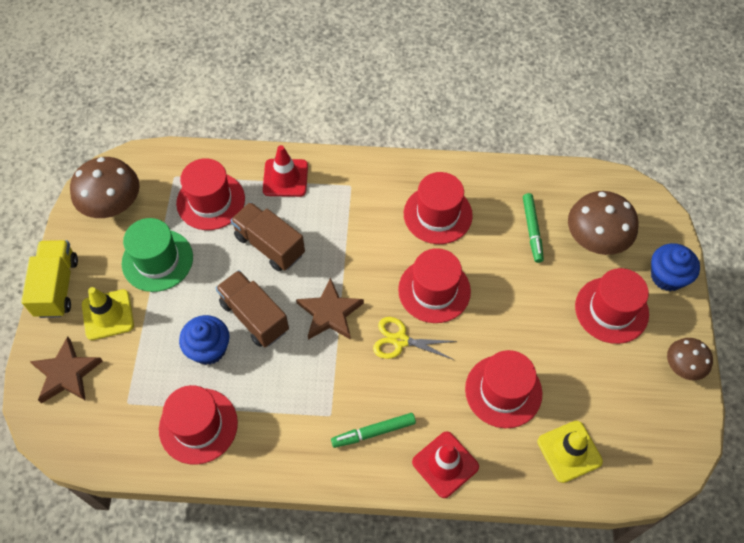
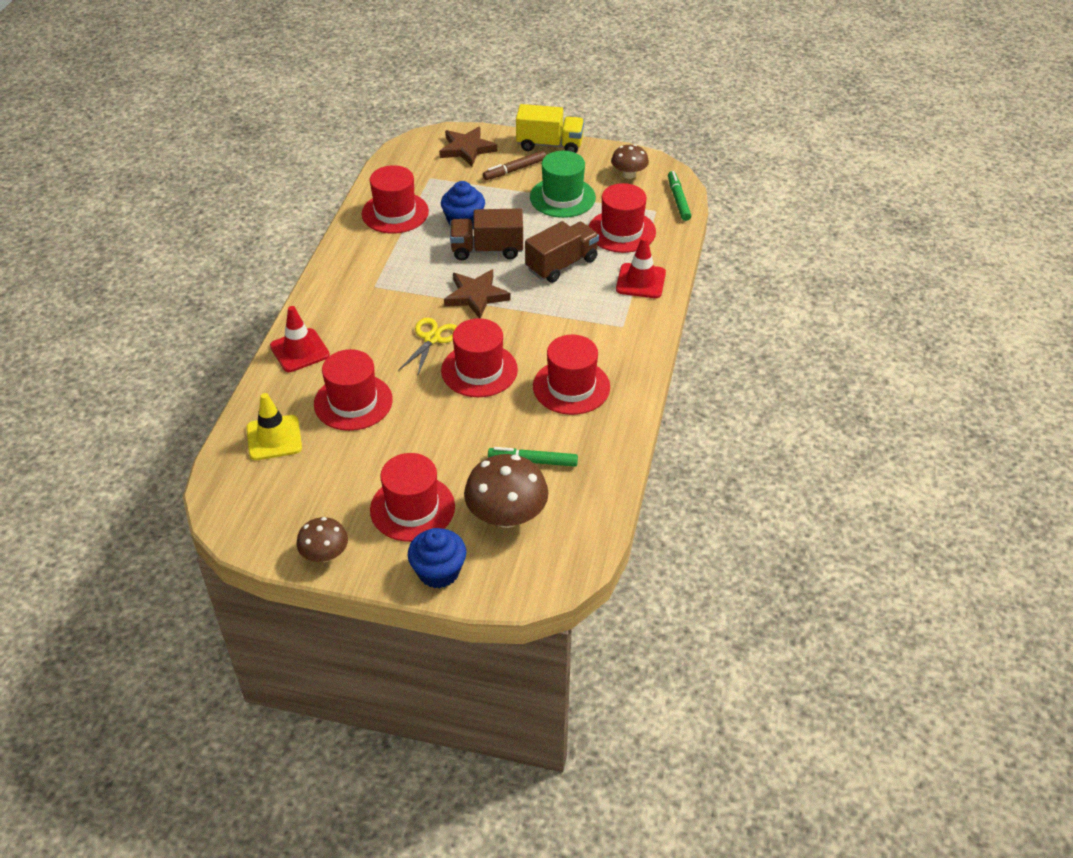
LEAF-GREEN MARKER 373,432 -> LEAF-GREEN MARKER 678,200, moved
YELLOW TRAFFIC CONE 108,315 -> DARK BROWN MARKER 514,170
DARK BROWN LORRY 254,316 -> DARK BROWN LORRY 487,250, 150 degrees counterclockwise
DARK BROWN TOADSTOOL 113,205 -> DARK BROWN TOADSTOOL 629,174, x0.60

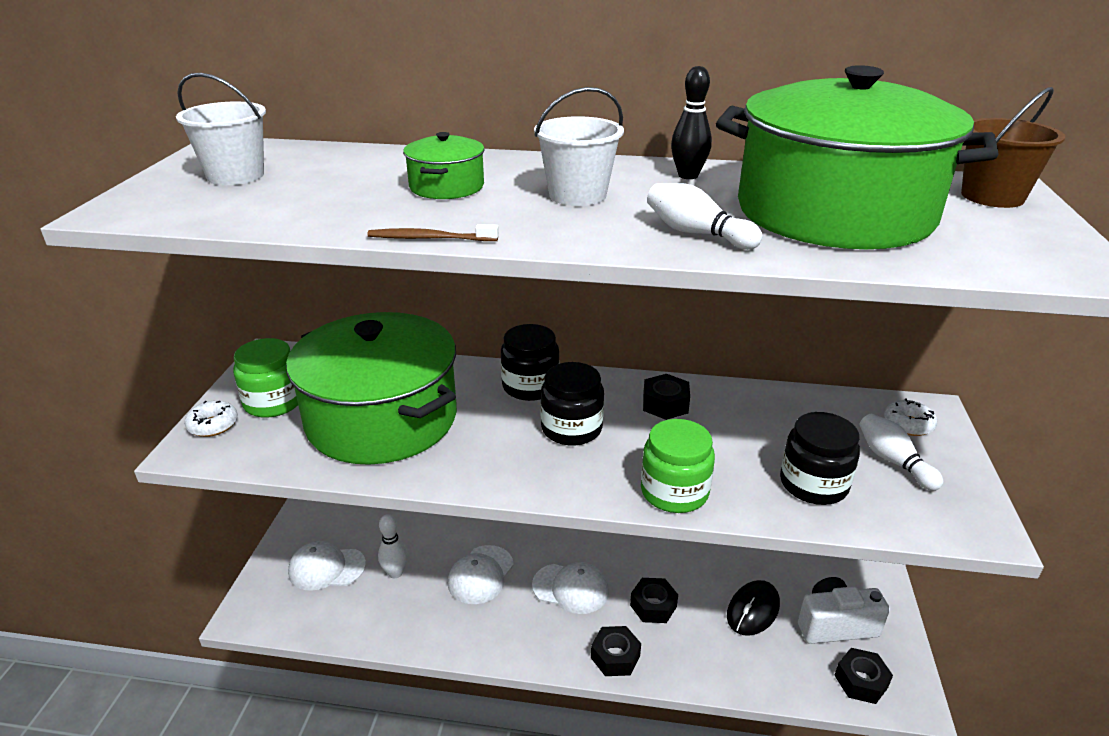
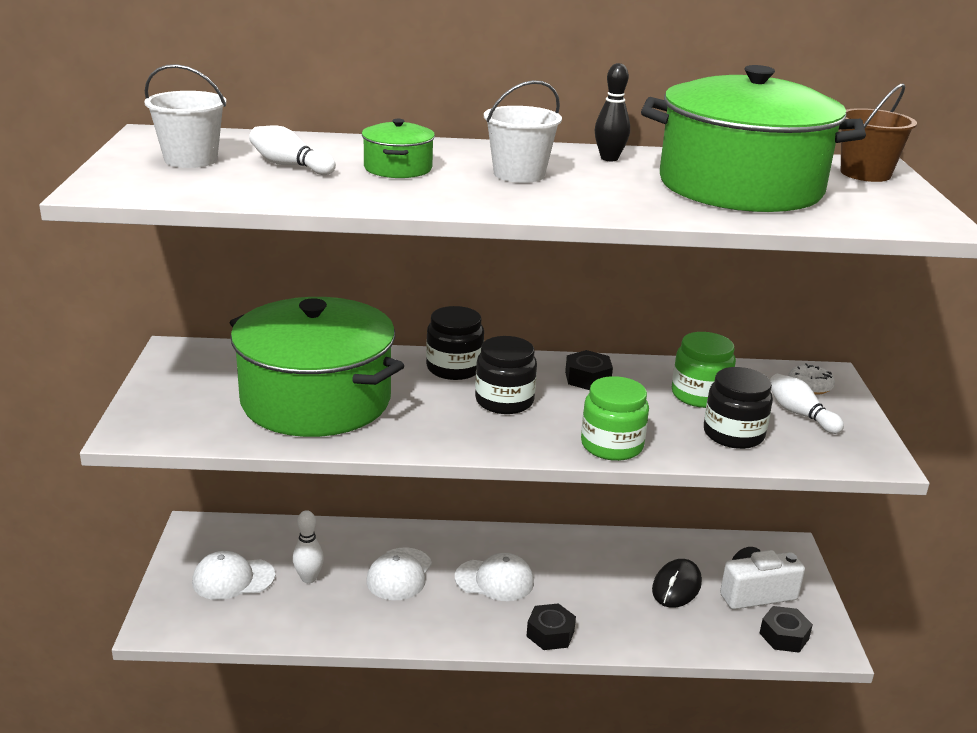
WHITE DOUGHNUT 213,425 -> none
DARK BROWN TOOTHBRUSH 429,238 -> none
JET-BLACK HEX NUT 653,606 -> none
LEAF-GREEN PRESERVE JAR 273,402 -> LEAF-GREEN PRESERVE JAR 699,395, moved
WHITE BOWLING PIN 697,234 -> WHITE BOWLING PIN 290,166, moved

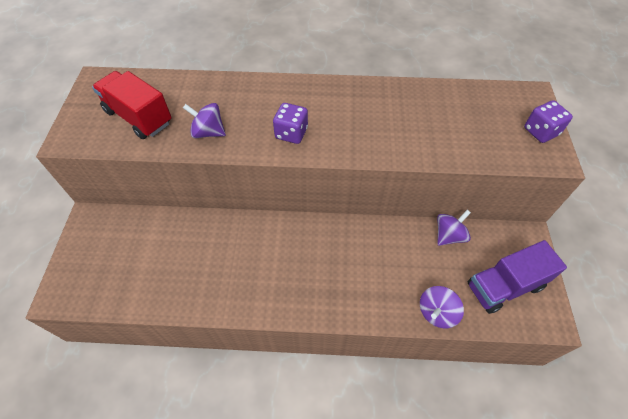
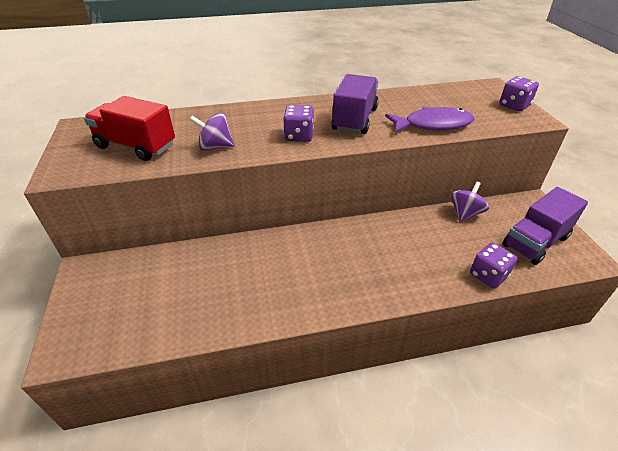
none -> ROYAL PURPLE LORRY 355,119
none -> ROYAL PURPLE TOY FISH 433,125
ROYAL PURPLE WHIRLIGIG 437,312 -> ROYAL PURPLE DIE 488,275

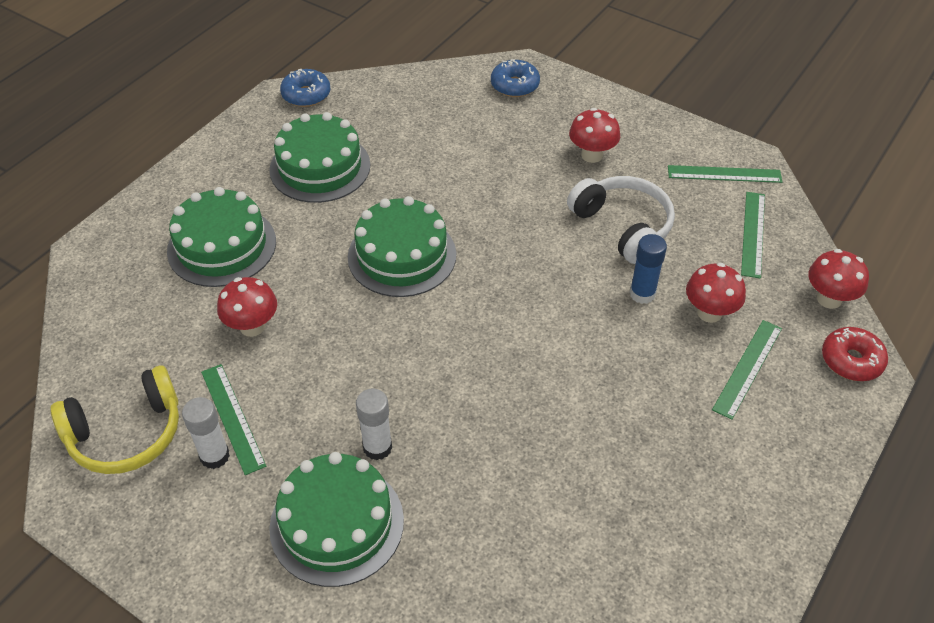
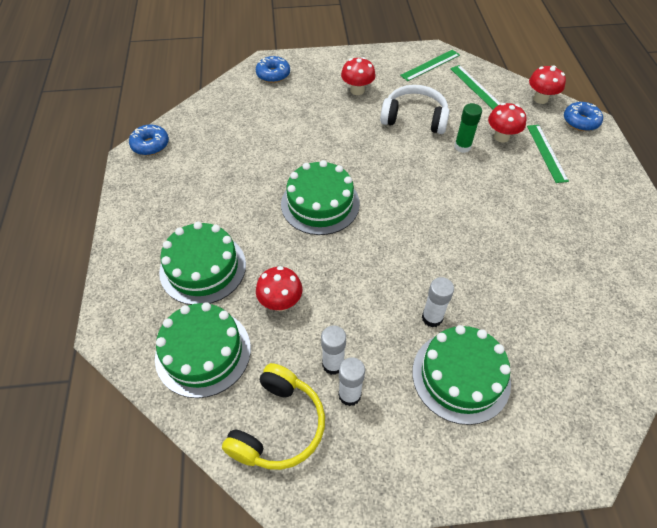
LEAF-GREEN CAKE 320,167 -> LEAF-GREEN CAKE 203,352, moved
LEAF-GREEN RULER 232,418 -> WHITE GLUE STICK 333,364
BLUE GLUE STICK 642,294 -> LEAF-GREEN GLUE STICK 462,147
RED DOUGHNUT 851,360 -> BLUE DOUGHNUT 580,121

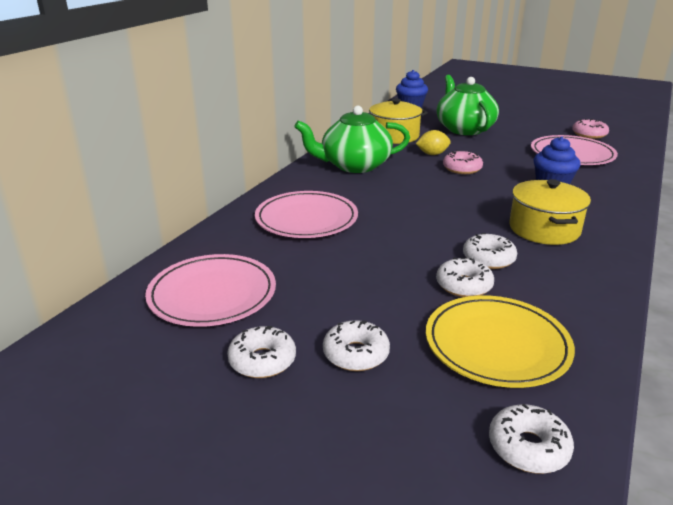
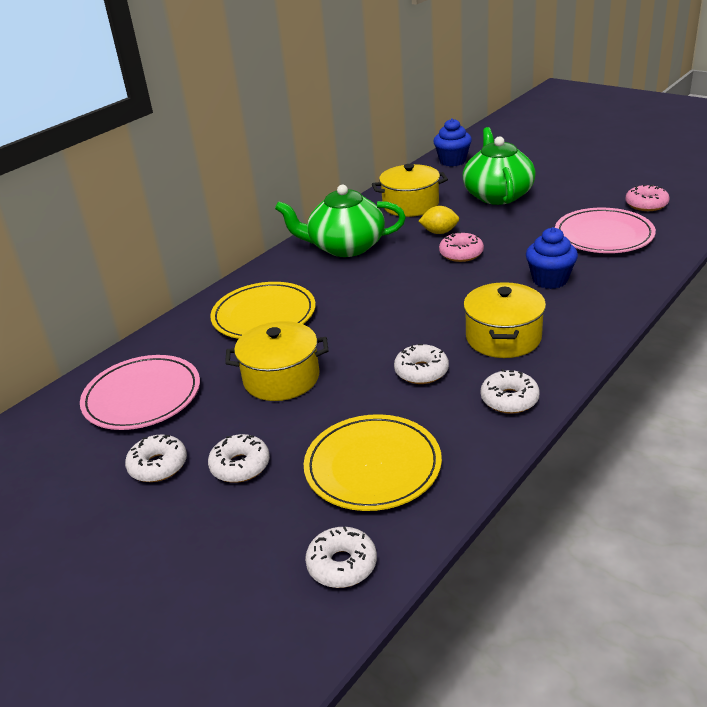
none -> YELLOW COOKING POT 281,378
WHITE DOUGHNUT 464,285 -> WHITE DOUGHNUT 509,399, moved
ROSY FLAT DISH 306,219 -> YELLOW FLAT DISH 264,315

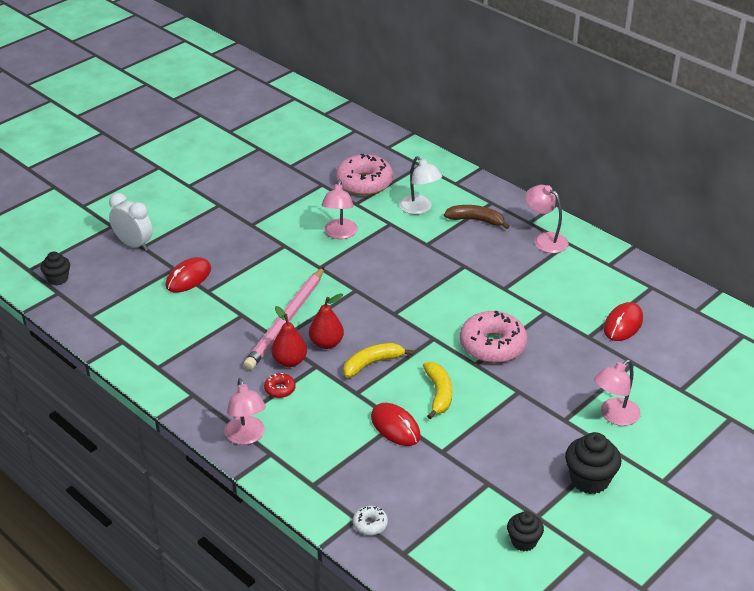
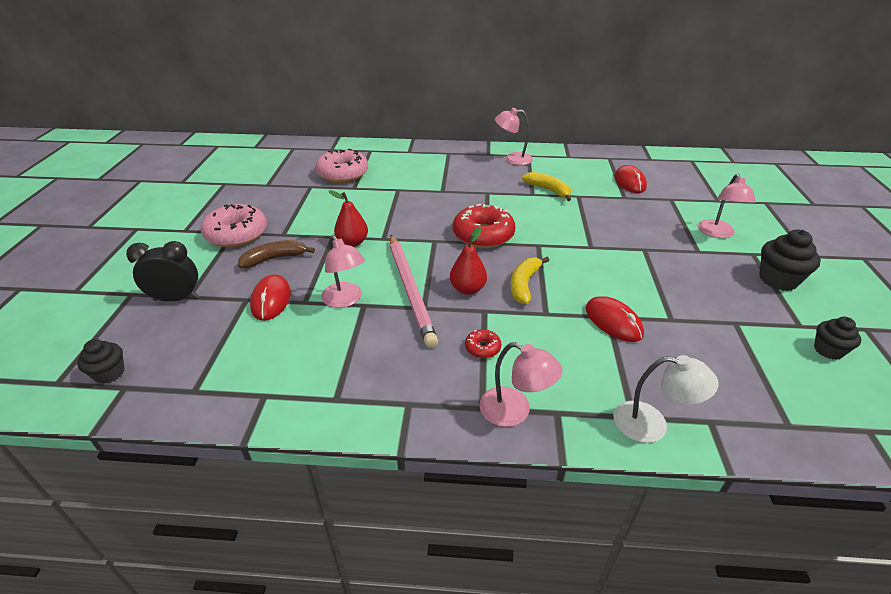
WHITE DOUGHNUT 370,524 -> none
none -> RED DOUGHNUT 483,235
RED TOY PEAR 289,361 -> RED TOY PEAR 352,242, moved
ROSY LAMP 339,234 -> ROSY LAMP 345,300, moved
WHITE LAMP 419,209 -> WHITE LAMP 652,424, moved
YELLOW BANANA 438,394 -> YELLOW BANANA 548,190, moved
DARK BROWN BANANA 476,220 -> DARK BROWN BANANA 275,259, moved
ROSY DOUGHNUT 492,345 -> ROSY DOUGHNUT 236,234, moved
WHITE ALARM CLOCK 134,244 -> JET-BLACK ALARM CLOCK 176,299
RED COMPUTER MOUSE 395,427 -> RED COMPUTER MOUSE 613,321, 45 degrees clockwise

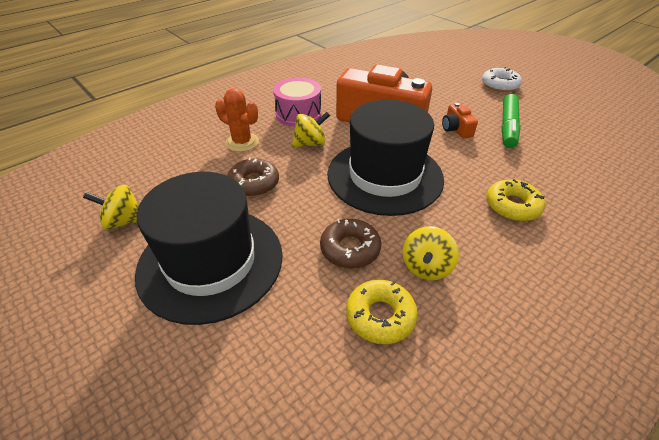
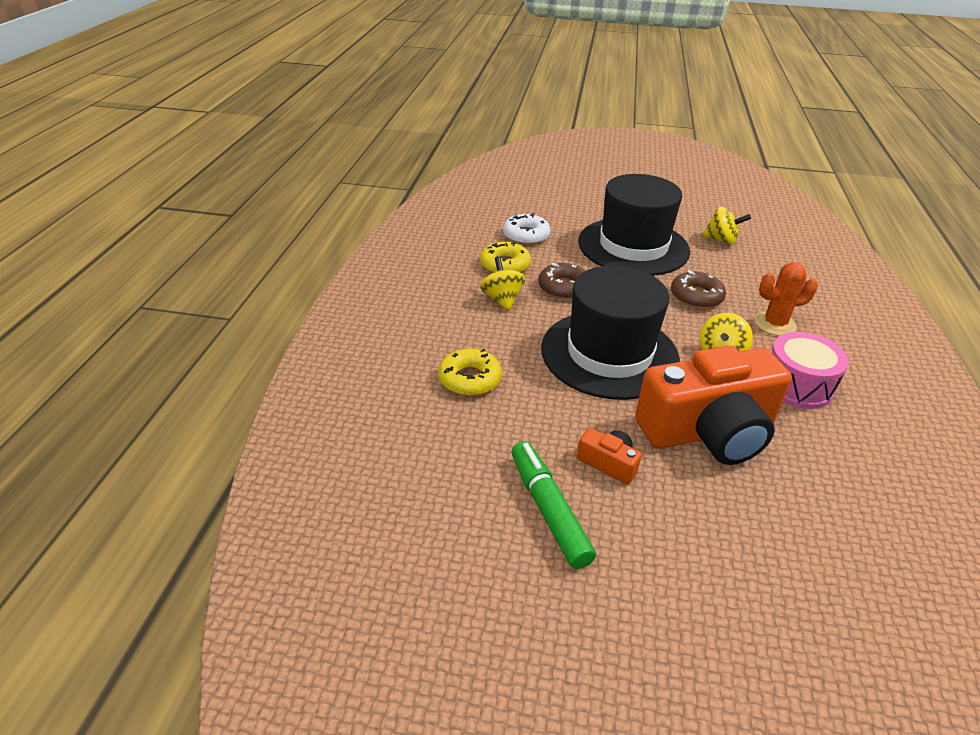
WHITE DOUGHNUT 500,85 -> WHITE DOUGHNUT 526,235, moved
YELLOW WHIRLIGIG 124,221 -> YELLOW WHIRLIGIG 721,240, 60 degrees clockwise

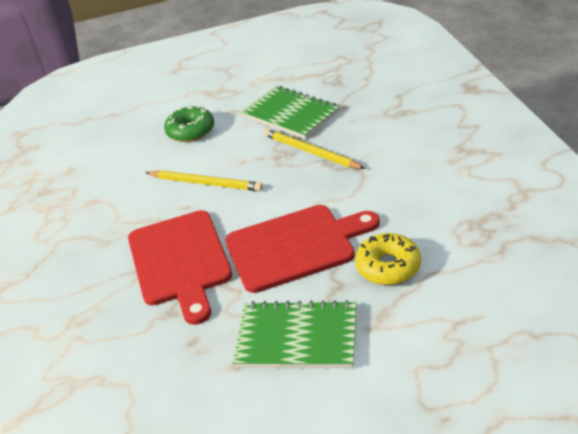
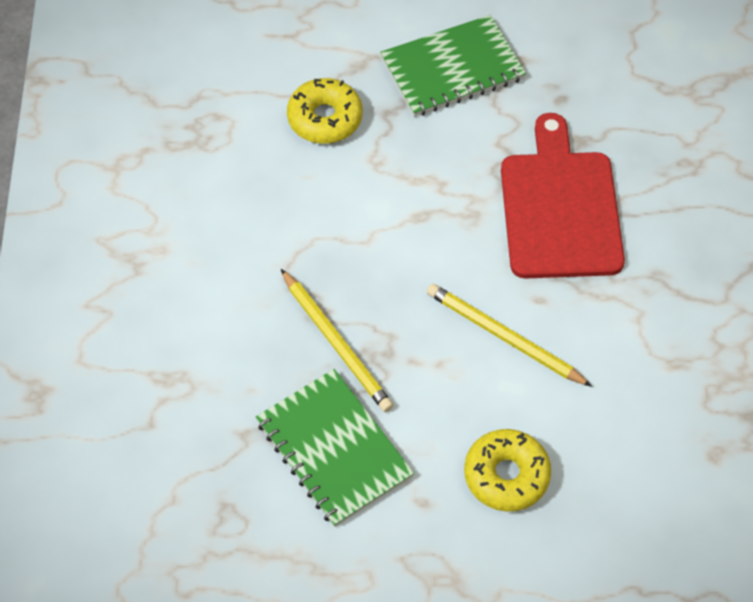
RED BREAD BOARD 295,246 -> none
LEAF-GREEN DOUGHNUT 190,131 -> YELLOW DOUGHNUT 506,475
LEAF-GREEN NOTEPAD 297,338 -> LEAF-GREEN NOTEPAD 452,69, 45 degrees counterclockwise

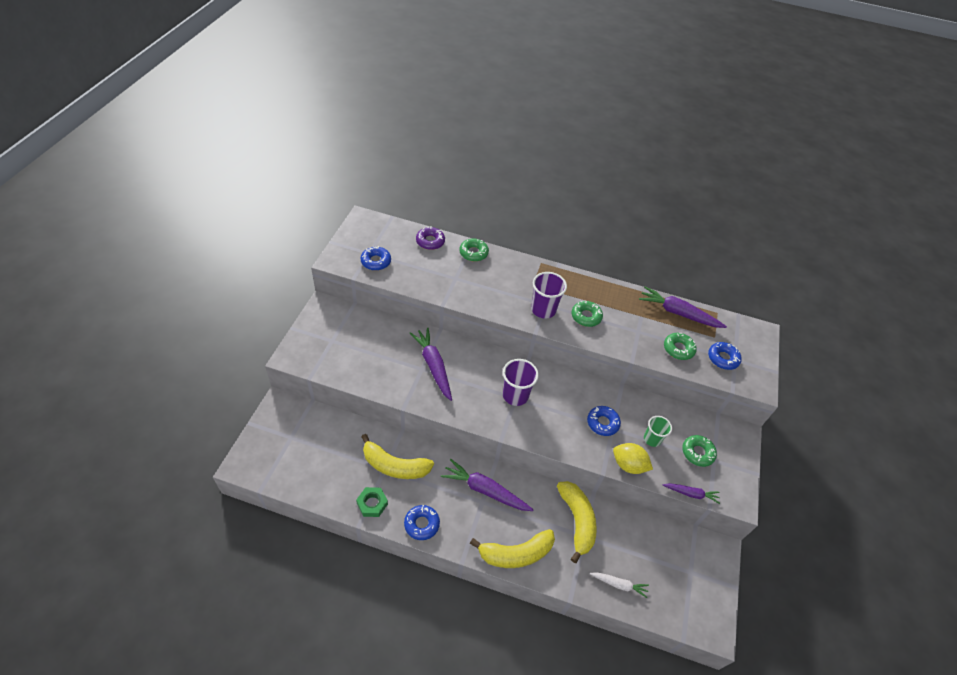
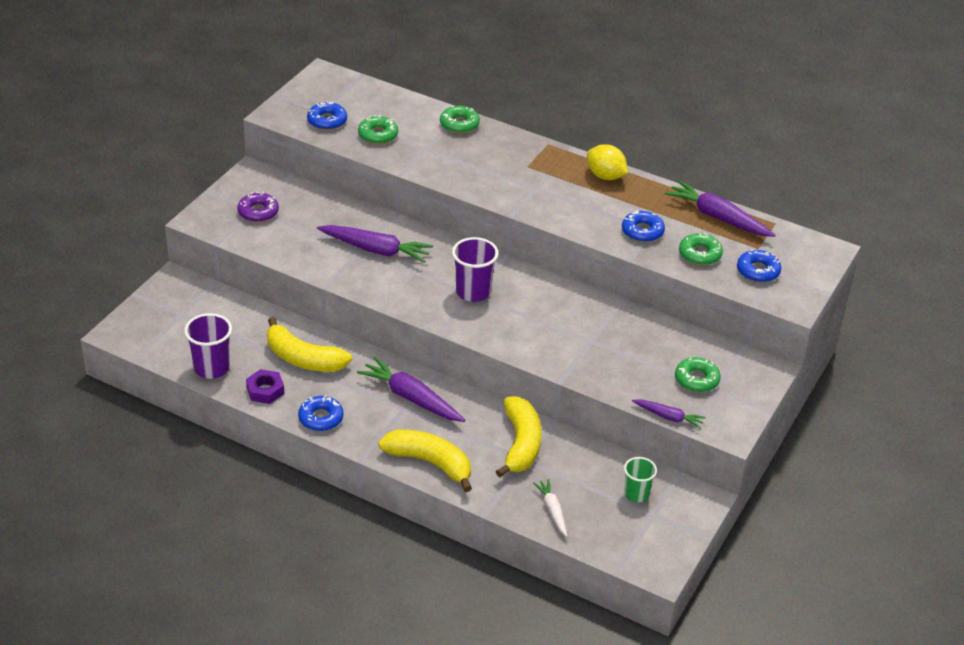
ROYAL PURPLE DOUGHNUT 430,241 -> ROYAL PURPLE DOUGHNUT 258,212, moved
ROYAL PURPLE TUMBLER 543,309 -> ROYAL PURPLE TUMBLER 212,368, moved
LEAF-GREEN DOUGHNUT 586,316 -> LEAF-GREEN DOUGHNUT 378,135, moved
BLUE DOUGHNUT 602,423 -> BLUE DOUGHNUT 642,231, moved
YELLOW TOY LEMON 628,465 -> YELLOW TOY LEMON 605,176, moved
LEAF-GREEN TUMBLER 652,439 -> LEAF-GREEN TUMBLER 636,494, moved
LEAF-GREEN HEX NUT 372,503 -> ROYAL PURPLE HEX NUT 265,390
ROYAL PURPLE ROOT VEGETABLE 433,366 -> ROYAL PURPLE ROOT VEGETABLE 376,250, 120 degrees clockwise
YELLOW BANANA 516,554 -> YELLOW BANANA 430,462, 150 degrees counterclockwise
WHITE ROOT VEGETABLE 619,584 -> WHITE ROOT VEGETABLE 552,510, 135 degrees counterclockwise

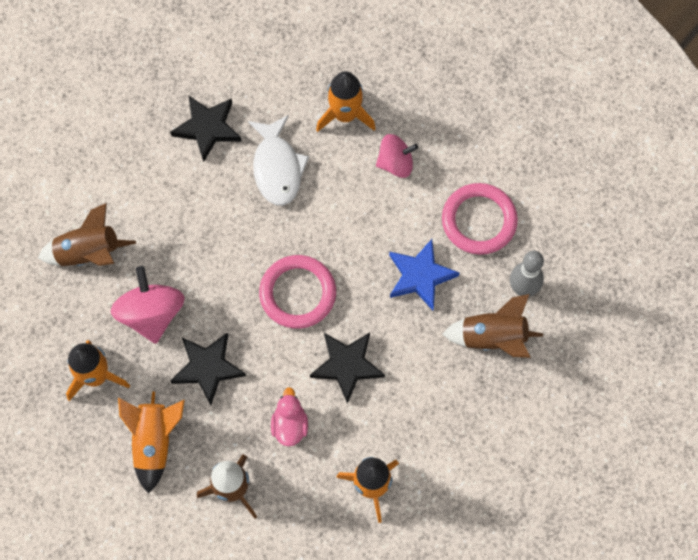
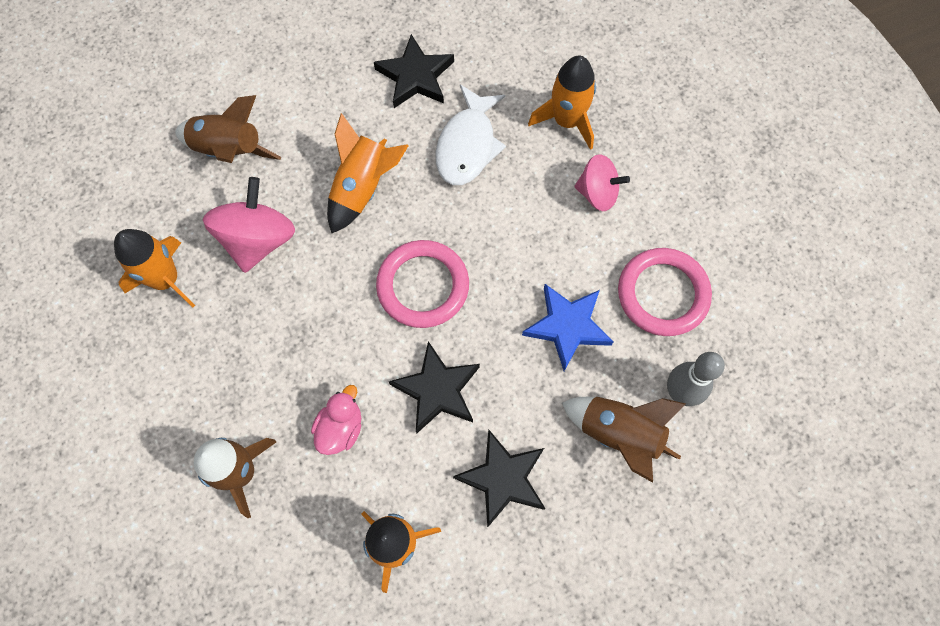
BRIGHT ORANGE ROCKET 154,442 -> BRIGHT ORANGE ROCKET 363,188, moved
JET-BLACK STAR SHAPE 207,368 -> JET-BLACK STAR SHAPE 503,479, moved

